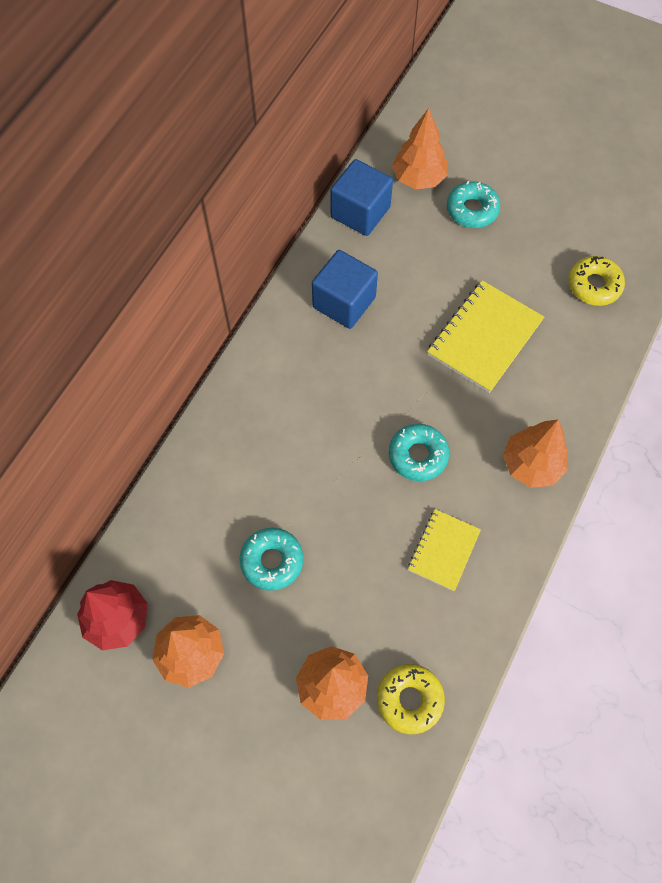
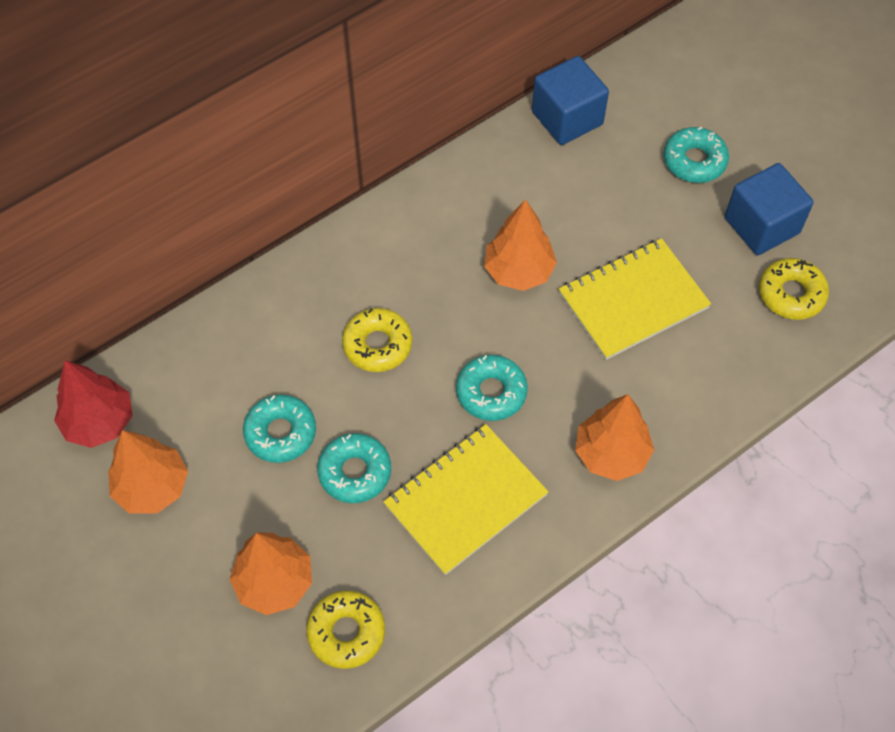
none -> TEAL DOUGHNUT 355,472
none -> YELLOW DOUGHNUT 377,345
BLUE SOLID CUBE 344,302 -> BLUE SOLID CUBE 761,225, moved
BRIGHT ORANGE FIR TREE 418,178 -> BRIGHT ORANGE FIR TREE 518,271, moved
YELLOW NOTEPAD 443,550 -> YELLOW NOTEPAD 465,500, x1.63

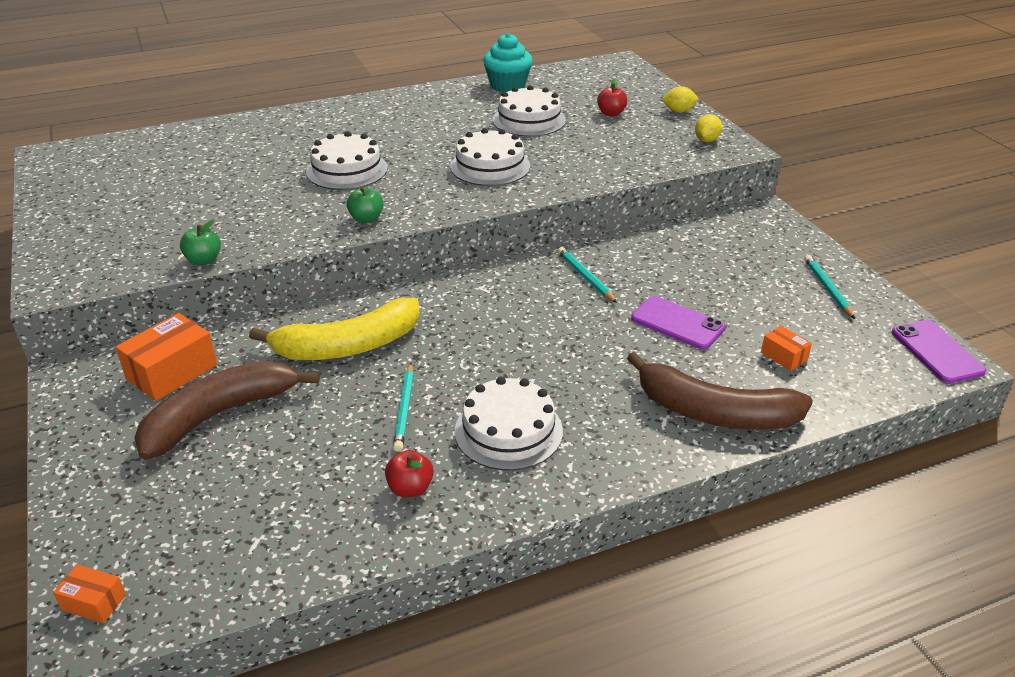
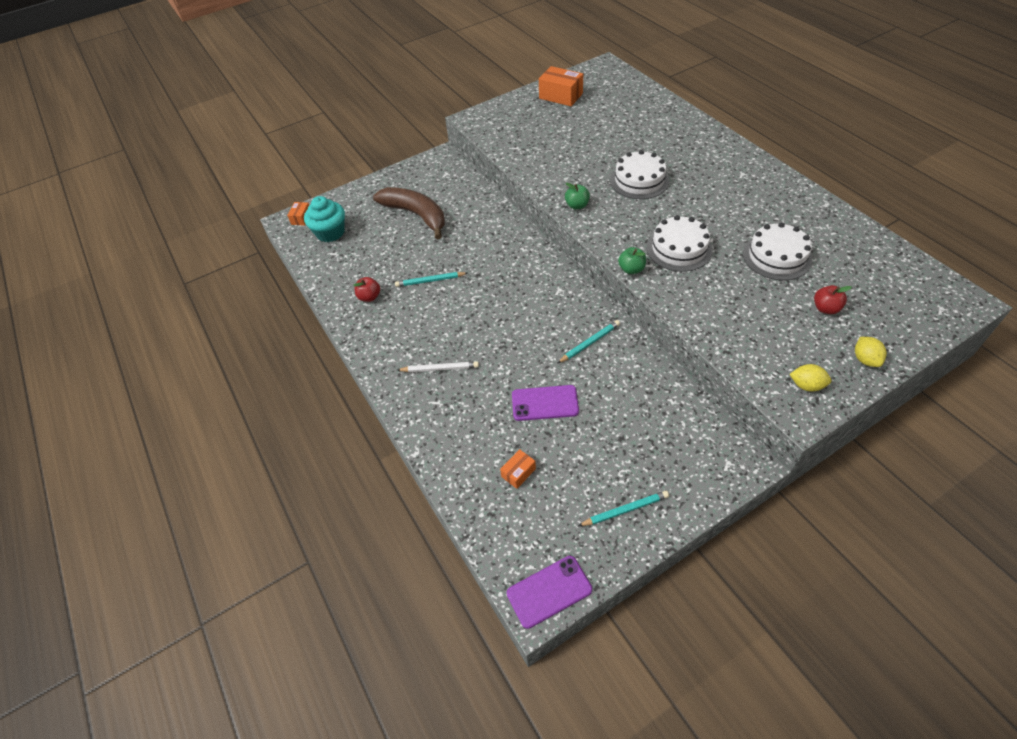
YELLOW BANANA 348,346 -> none
WHITE CAKE 508,431 -> none
DARK BROWN BANANA 714,413 -> none
none -> WHITE LEAD PENCIL 440,368
BRIGHT ORANGE PARCEL 172,372 -> BRIGHT ORANGE PARCEL 561,96, moved
LEAF-GREEN APPLE 204,260 -> LEAF-GREEN APPLE 631,269, moved
TEAL MUFFIN 507,85 -> TEAL MUFFIN 330,232, moved
ROYAL PURPLE SMARTPHONE 677,323 -> ROYAL PURPLE SMARTPHONE 545,403, 60 degrees clockwise

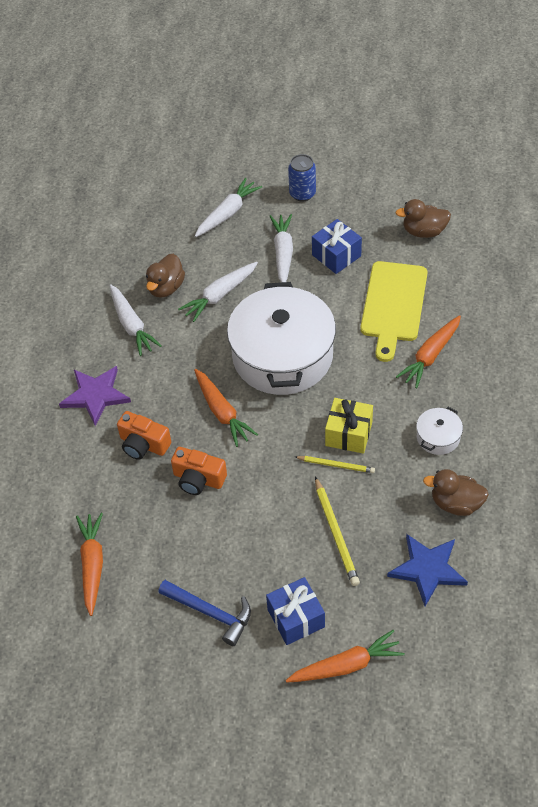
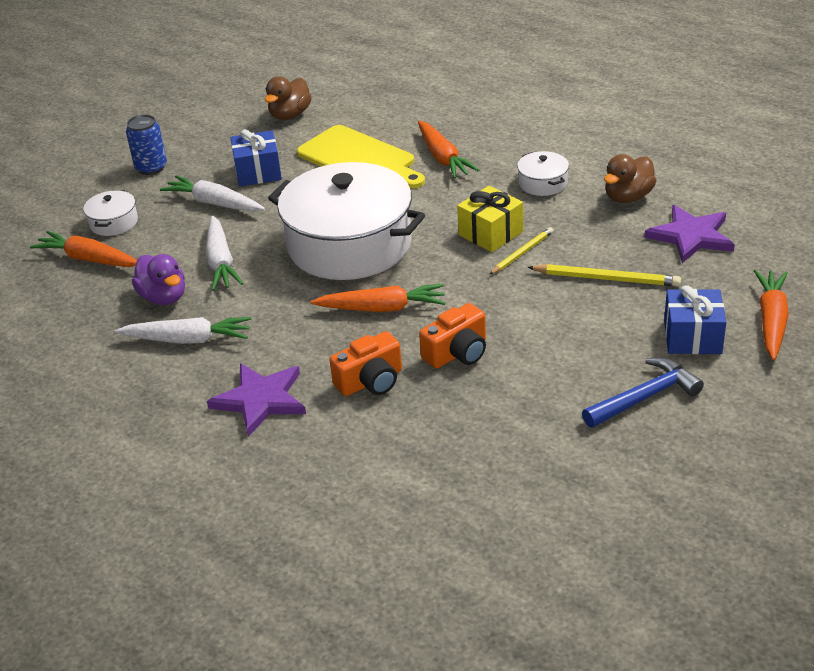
BRIGHT ORANGE ROOT VEGETABLE 92,565 -> BRIGHT ORANGE ROOT VEGETABLE 88,259, moved
WHITE ROOT VEGETABLE 228,213 -> WHITE COOKING POT 114,222
DARK BROWN DUCK 166,288 -> ROYAL PURPLE DUCK 164,297
BLUE STAR SHAPE 427,569 -> ROYAL PURPLE STAR SHAPE 691,236

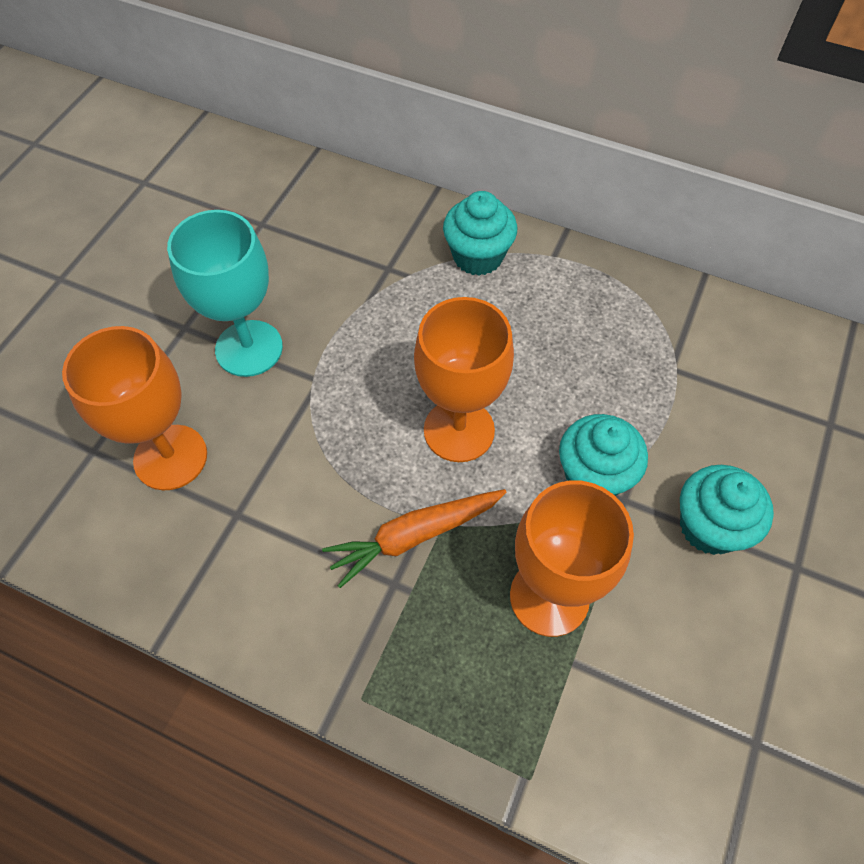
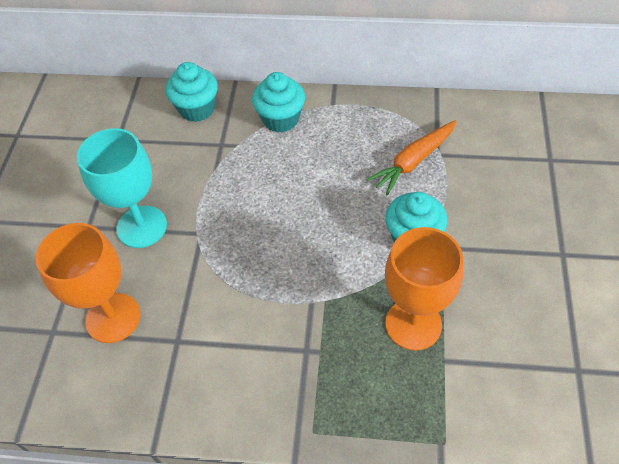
BRIGHT ORANGE WINE GLASS 459,430 -> none
BRIGHT ORANGE ROOT VEGETABLE 414,536 -> BRIGHT ORANGE ROOT VEGETABLE 413,161, moved
TEAL MUFFIN 709,526 -> TEAL MUFFIN 197,109, moved

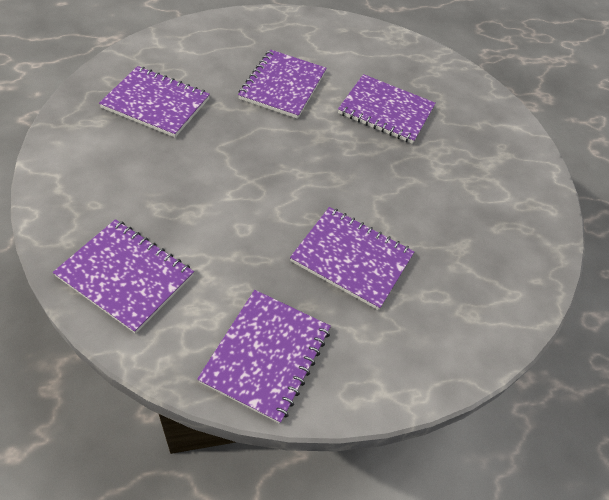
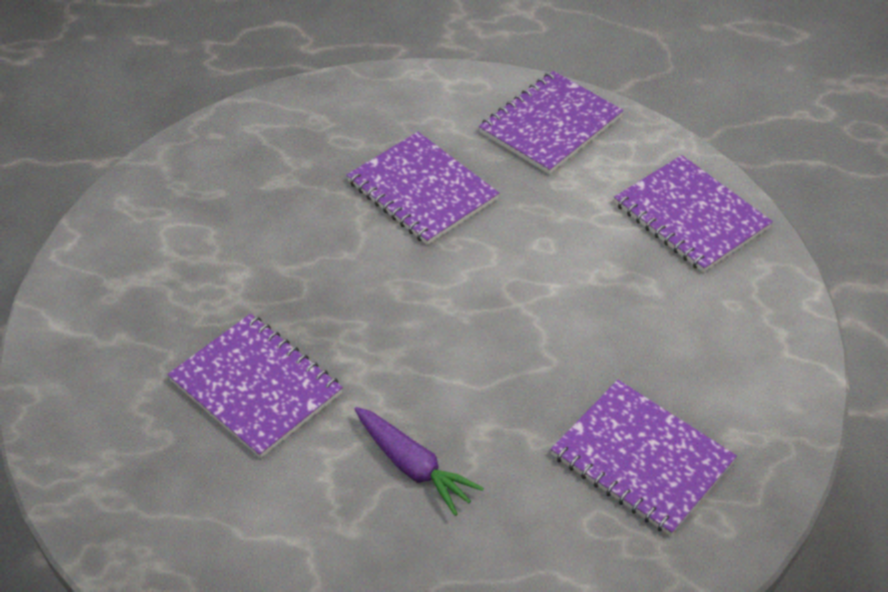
ROYAL PURPLE NOTEPAD 282,86 -> ROYAL PURPLE ROOT VEGETABLE 413,466

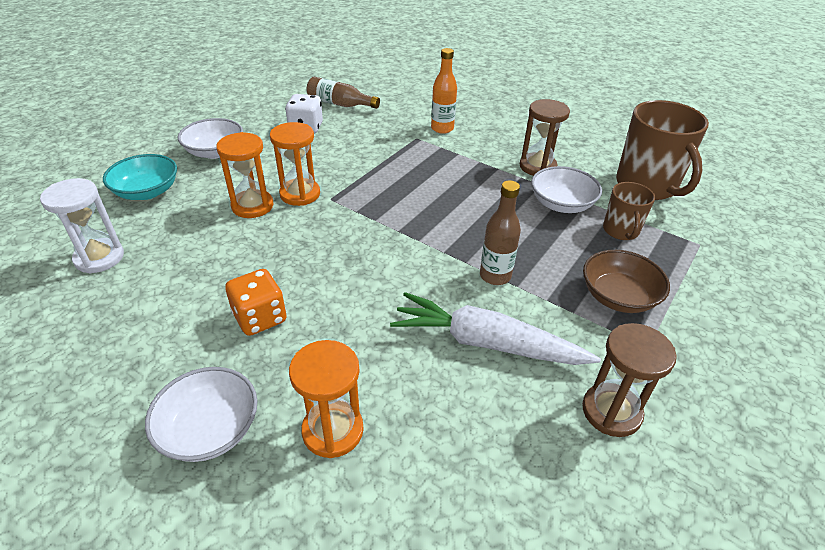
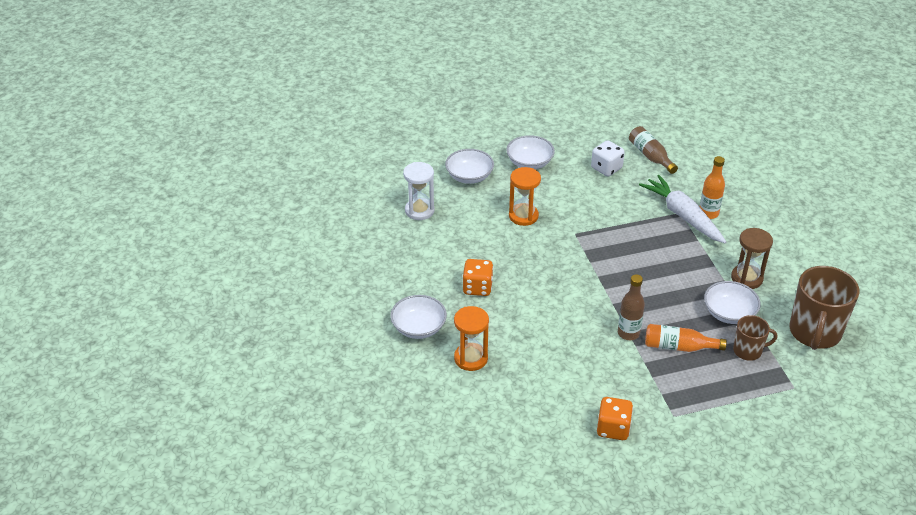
BRIGHT ORANGE SANDGLASS 300,194 -> none
DARK BROWN SERVING BOWL 618,297 -> none
none -> BRIGHT ORANGE BOTTLE 678,347
WHITE ROOT VEGETABLE 487,343 -> WHITE ROOT VEGETABLE 683,216, moved
DARK BROWN SANDGLASS 611,411 -> BRIGHT ORANGE DIE 613,428
TEAL SERVING BOWL 147,192 -> WHITE SERVING BOWL 469,176
DARK BROWN COFFEE MUG 621,231 -> DARK BROWN COFFEE MUG 748,351, 135 degrees counterclockwise

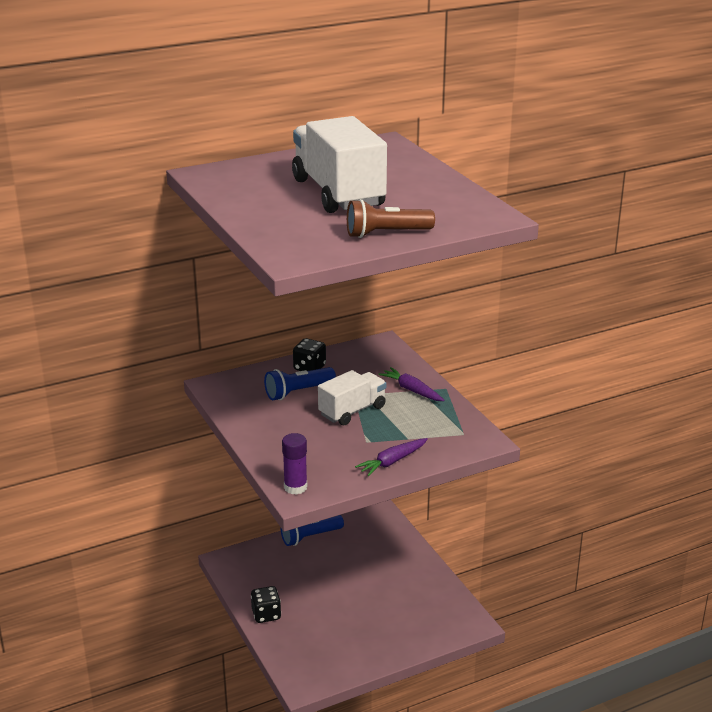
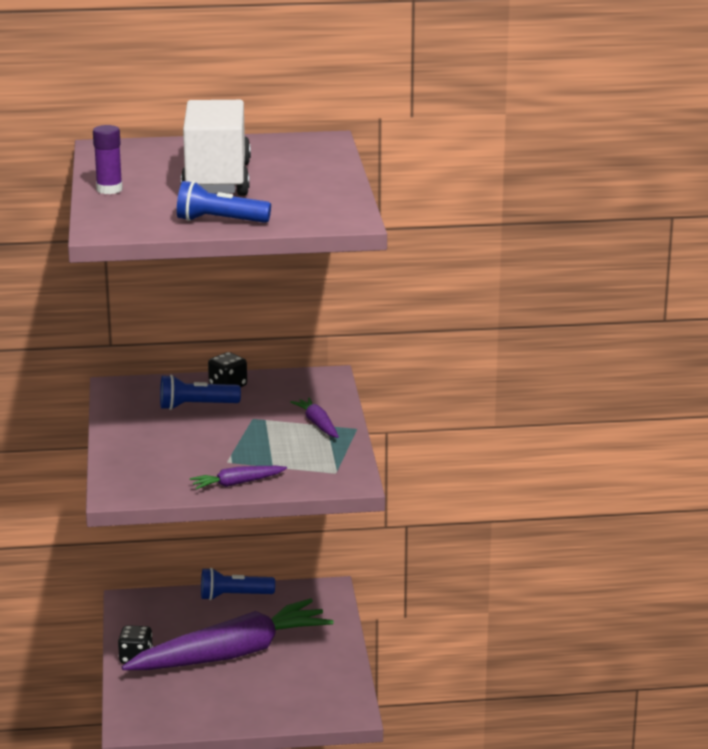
WHITE LORRY 352,411 -> none
none -> ROYAL PURPLE ROOT VEGETABLE 232,654
ROYAL PURPLE GLUE STICK 295,487 -> ROYAL PURPLE GLUE STICK 109,189, moved
DARK BROWN FLASHLIGHT 386,233 -> BLUE FLASHLIGHT 219,221

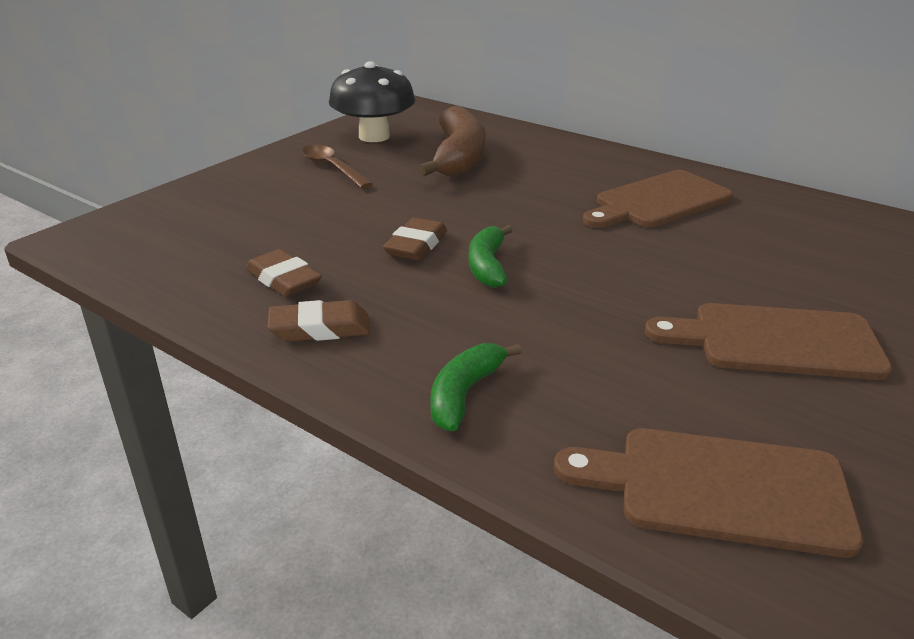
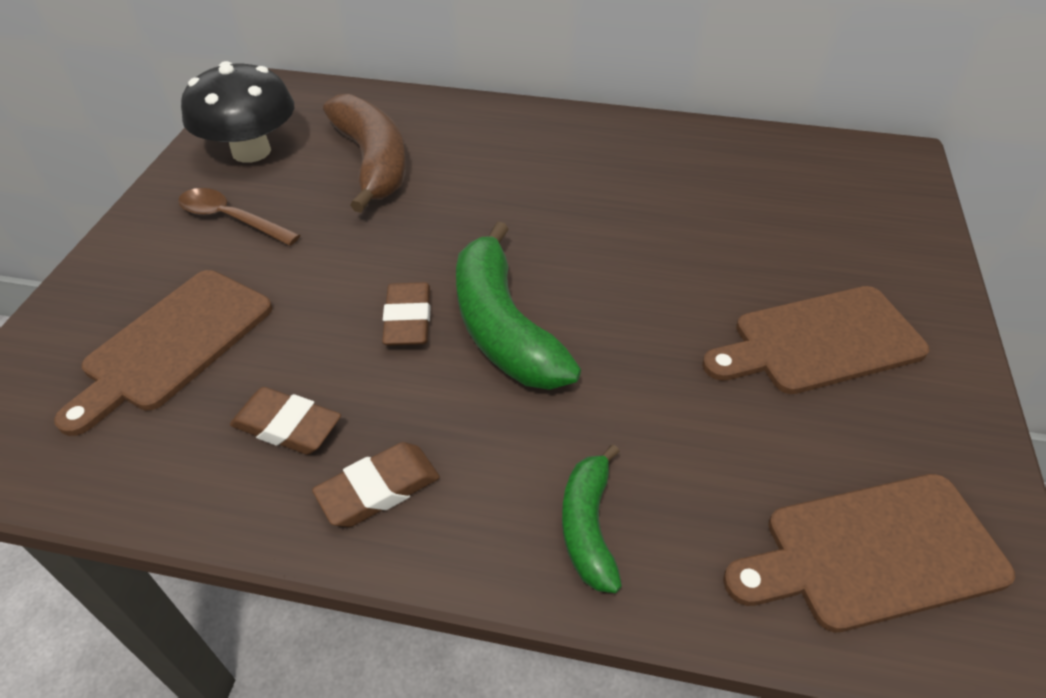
DARK BROWN BREAD BOARD 658,201 -> DARK BROWN BREAD BOARD 173,344, moved
LEAF-GREEN BANANA 487,266 -> LEAF-GREEN BANANA 503,327, x1.77

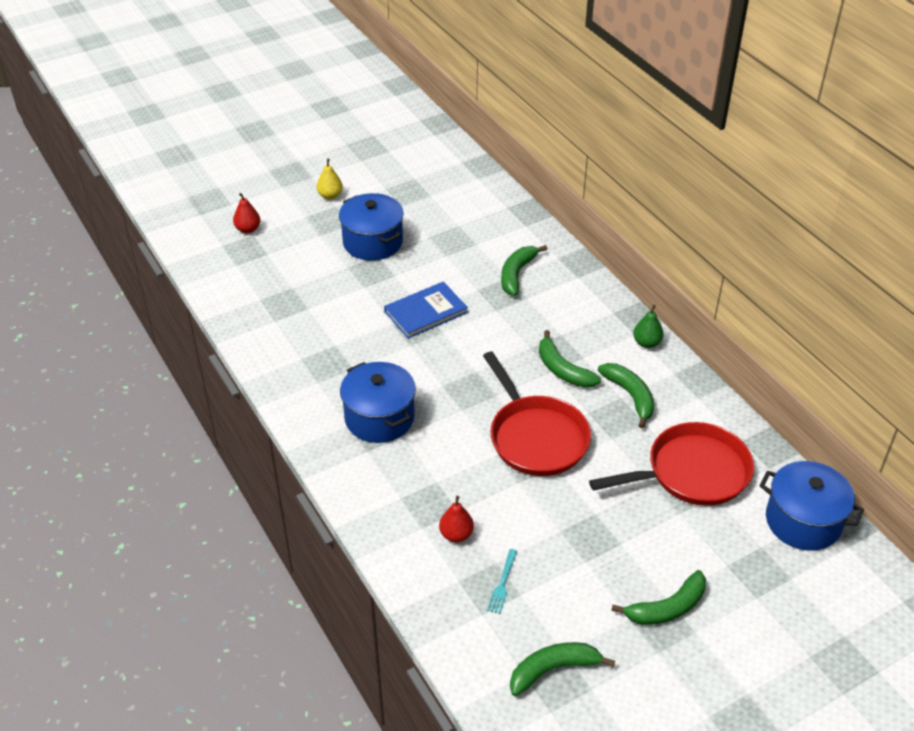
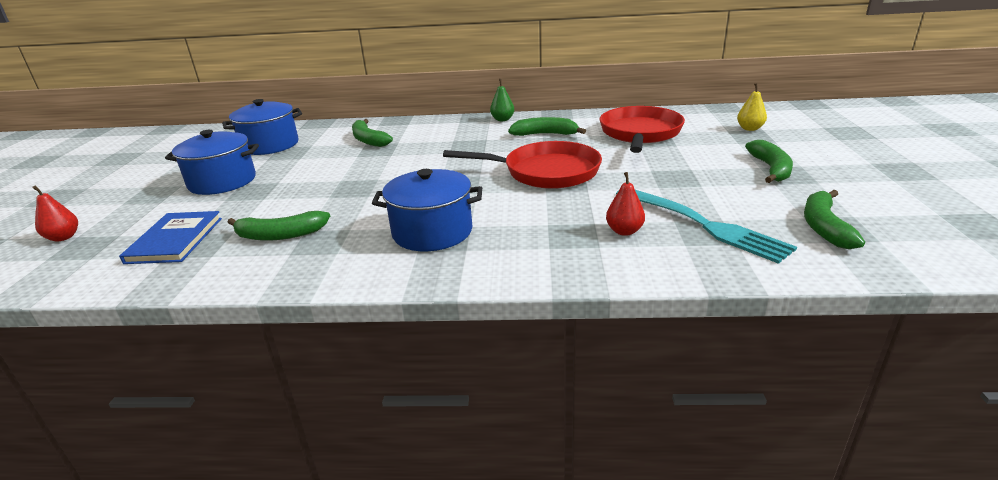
YELLOW TOY PEAR 330,196 -> YELLOW TOY PEAR 749,128, moved
BLUE HARDCOVER 426,312 -> BLUE HARDCOVER 175,240, moved
LEAF-GREEN BANANA 562,369 -> LEAF-GREEN BANANA 280,235, moved
BLUE COOKING POT 803,521 -> BLUE COOKING POT 270,145, moved
TEAL DINNER FORK 502,584 -> TEAL DINNER FORK 704,224, x2.35

